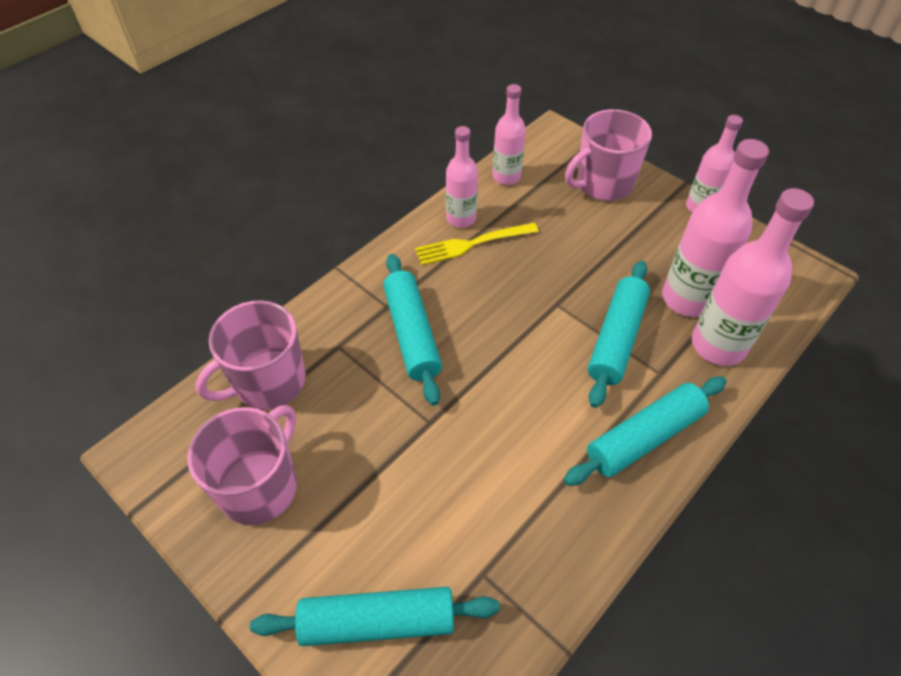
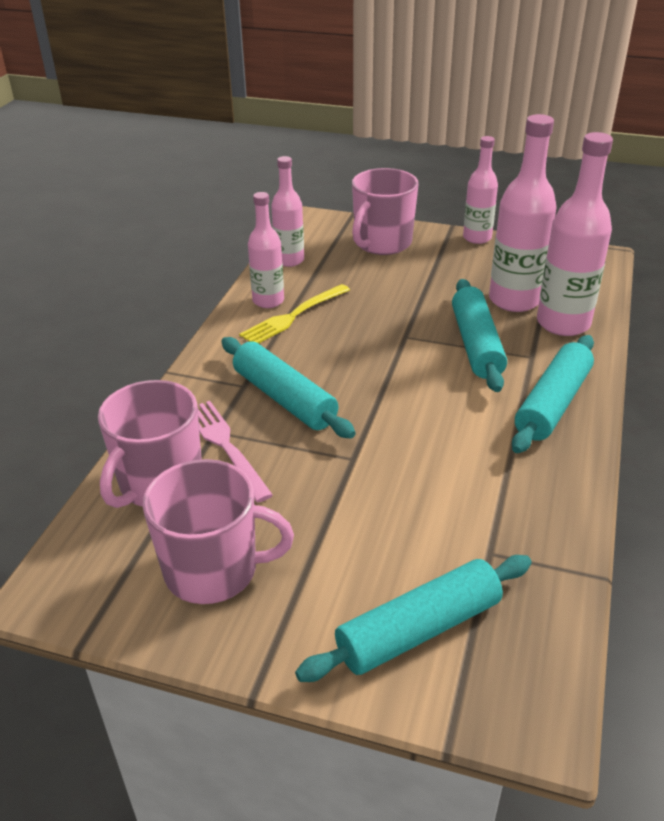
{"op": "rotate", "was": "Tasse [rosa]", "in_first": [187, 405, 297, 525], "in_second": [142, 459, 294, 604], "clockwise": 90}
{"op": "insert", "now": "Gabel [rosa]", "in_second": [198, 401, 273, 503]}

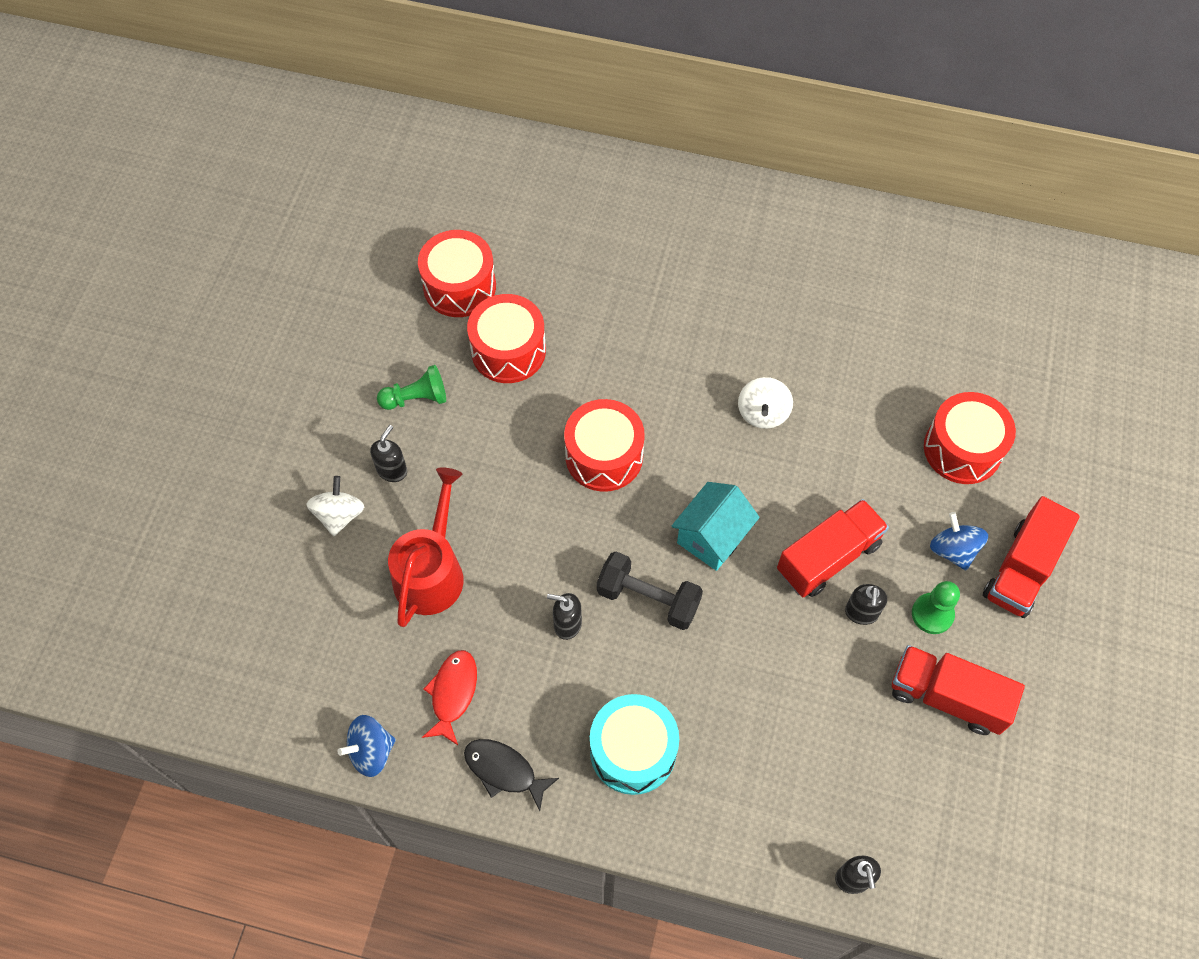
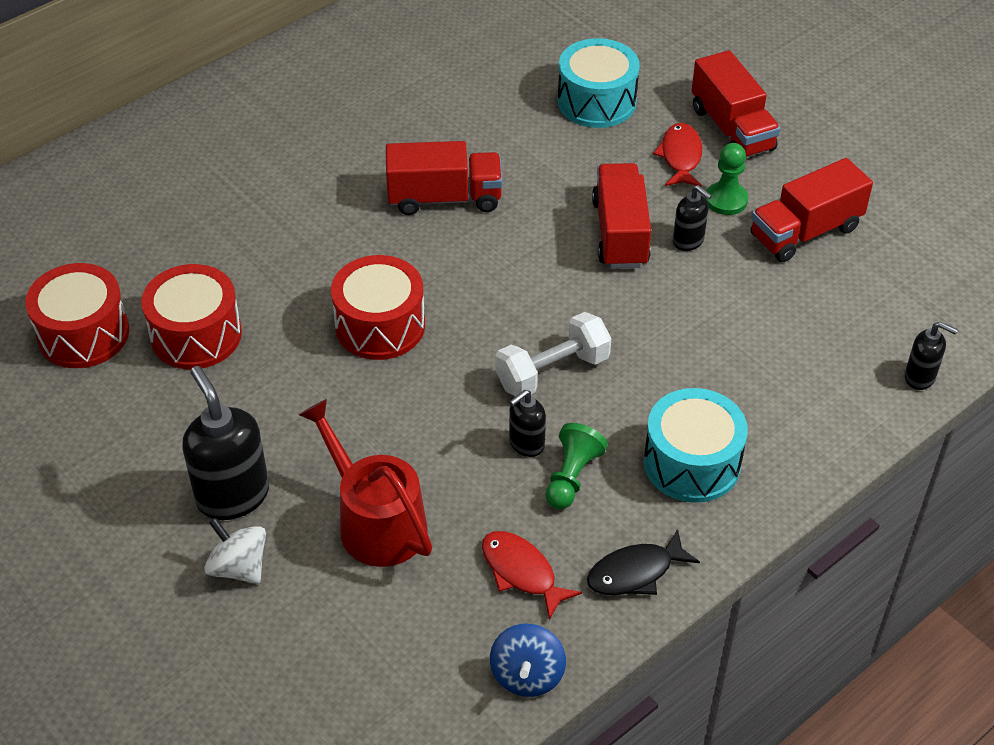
{"op": "resize", "was": "Seifenspender [schwarz]", "in_first": [370, 425, 407, 482], "in_second": [182, 366, 269, 520], "ratio": 1.85}
{"op": "replace", "was": "Kreisel [weiß]", "now": "Lastwagen [rot]", "in_first": [738, 377, 793, 429], "in_second": [386, 141, 502, 215]}
{"op": "recolor", "was": "Hantel [schwarz]", "now": "Hantel [weiß]", "in_first": [597, 551, 703, 630], "in_second": [495, 312, 611, 397]}
{"op": "move", "was": "Bauer [grün]", "in_first": [377, 365, 446, 410], "in_second": [545, 423, 608, 509]}
{"op": "recolor", "was": "Trommel [rot]", "now": "Trommel [türkis]", "in_first": [924, 392, 1016, 484], "in_second": [558, 38, 640, 128]}
{"op": "replace", "was": "Kreisel [blau]", "now": "Fisch [rot]", "in_first": [930, 512, 988, 570], "in_second": [653, 123, 702, 187]}
{"op": "delete", "was": "Haus [türkis]", "in_first": [671, 482, 760, 571]}

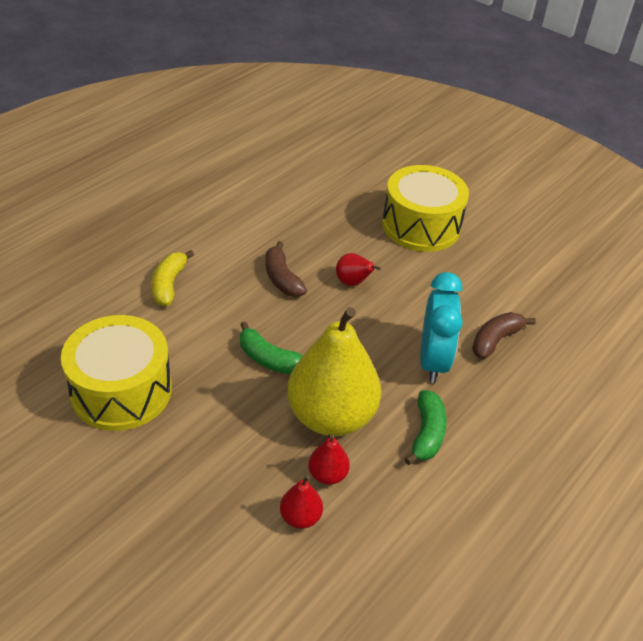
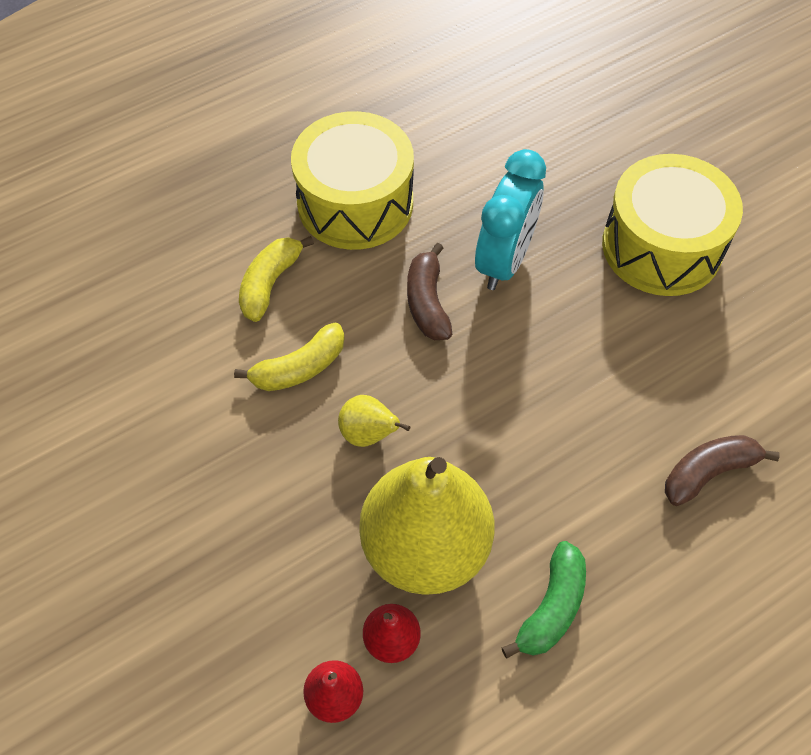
{"op": "insert", "now": "Banane [gelb]", "in_second": [234, 323, 345, 391]}
{"op": "move", "was": "Trommel [gelb]", "in_first": [61, 315, 172, 431], "in_second": [291, 111, 414, 250]}
{"op": "replace", "was": "Banane [grün]", "now": "Birne [gelb]", "in_first": [240, 321, 302, 374], "in_second": [338, 395, 410, 447]}
{"op": "move", "was": "Wecker [türkis]", "in_first": [420, 272, 463, 383], "in_second": [475, 149, 546, 290]}
{"op": "delete", "was": "Birne [rot]", "in_first": [336, 253, 381, 286]}

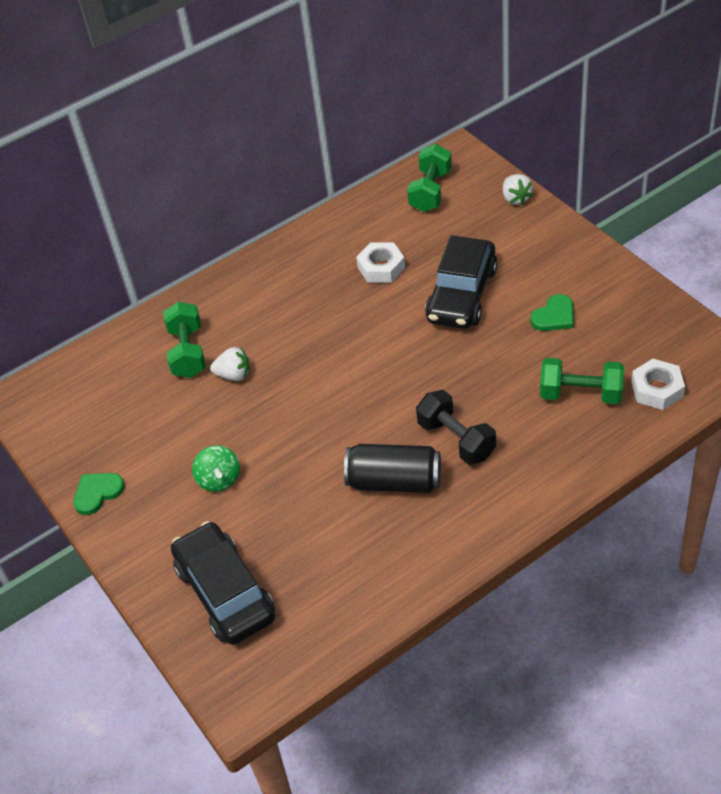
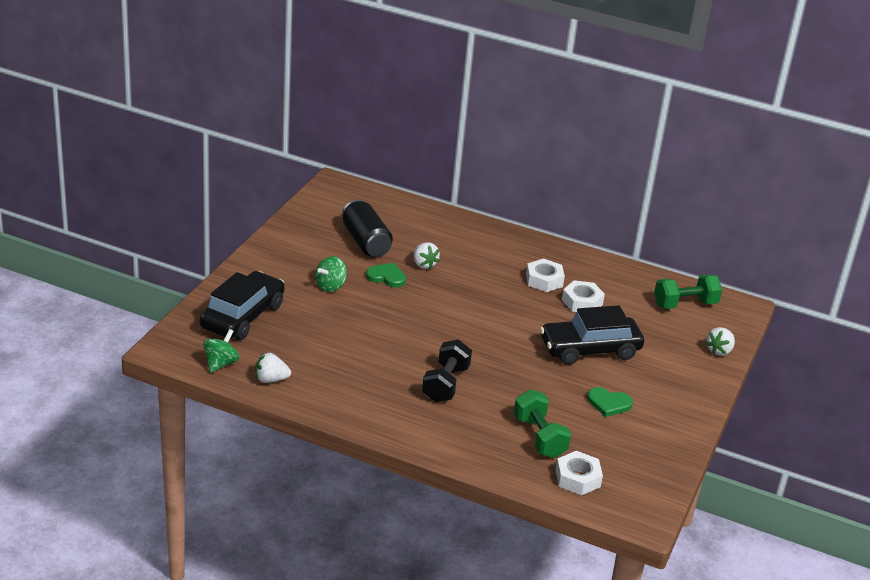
{"op": "insert", "now": "Kreisel [grün]", "in_second": [203, 329, 239, 373]}
{"op": "insert", "now": "Erdbeere [weiß]", "in_second": [255, 353, 291, 383]}
{"op": "move", "was": "Dose [schwarz]", "in_first": [344, 444, 441, 493], "in_second": [342, 200, 393, 257]}
{"op": "move", "was": "Herz [grün]", "in_first": [73, 473, 125, 515], "in_second": [366, 263, 406, 287]}
{"op": "insert", "now": "Sechskantmutter [weiß]", "in_second": [526, 259, 565, 292]}
{"op": "delete", "was": "Hantel [grün]", "in_first": [163, 302, 206, 378]}

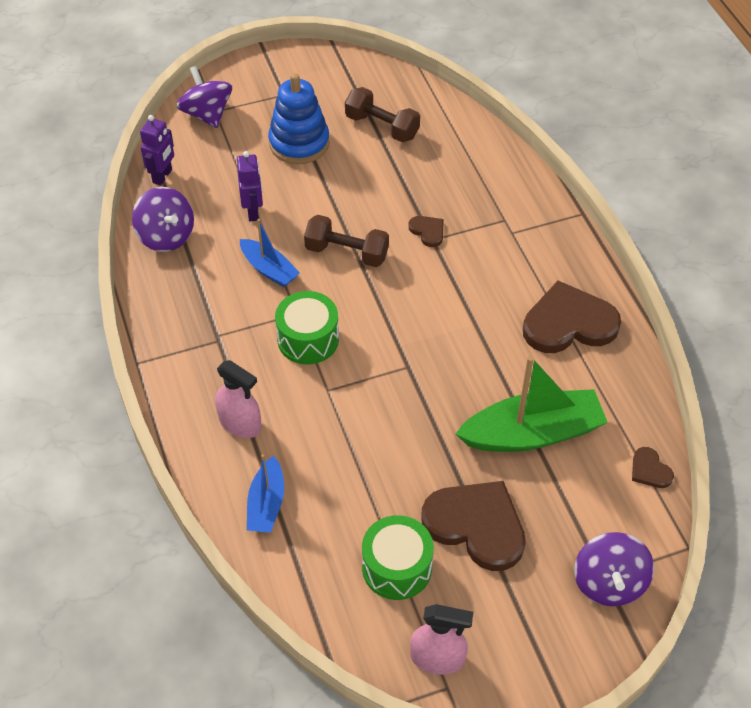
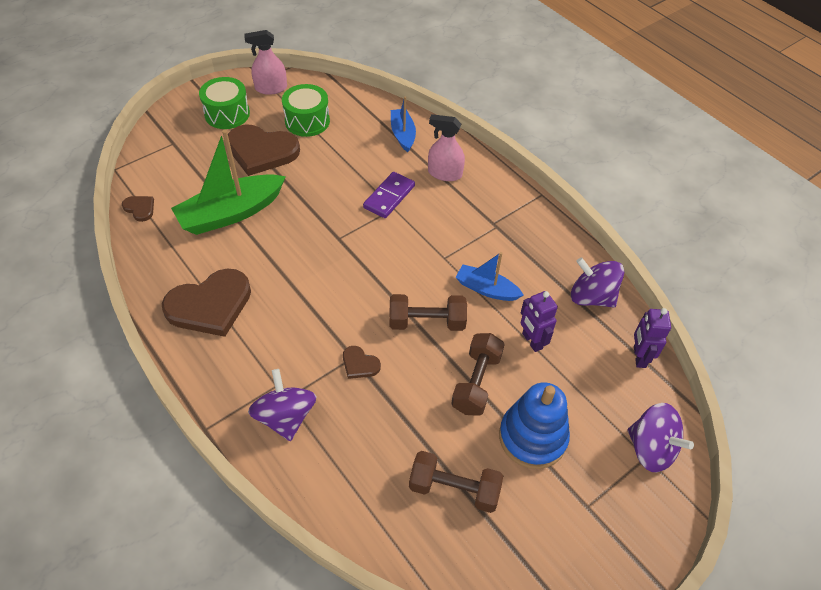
{"op": "move", "was": "Trommel [grün]", "in_first": [275, 291, 339, 364], "in_second": [199, 77, 250, 129]}
{"op": "move", "was": "Kreisel [lila]", "in_first": [574, 532, 654, 606], "in_second": [248, 369, 317, 441]}
{"op": "insert", "now": "Dominostein [lila]", "in_second": [363, 172, 415, 218]}
{"op": "insert", "now": "Hantel [braun]", "in_second": [451, 333, 505, 416]}

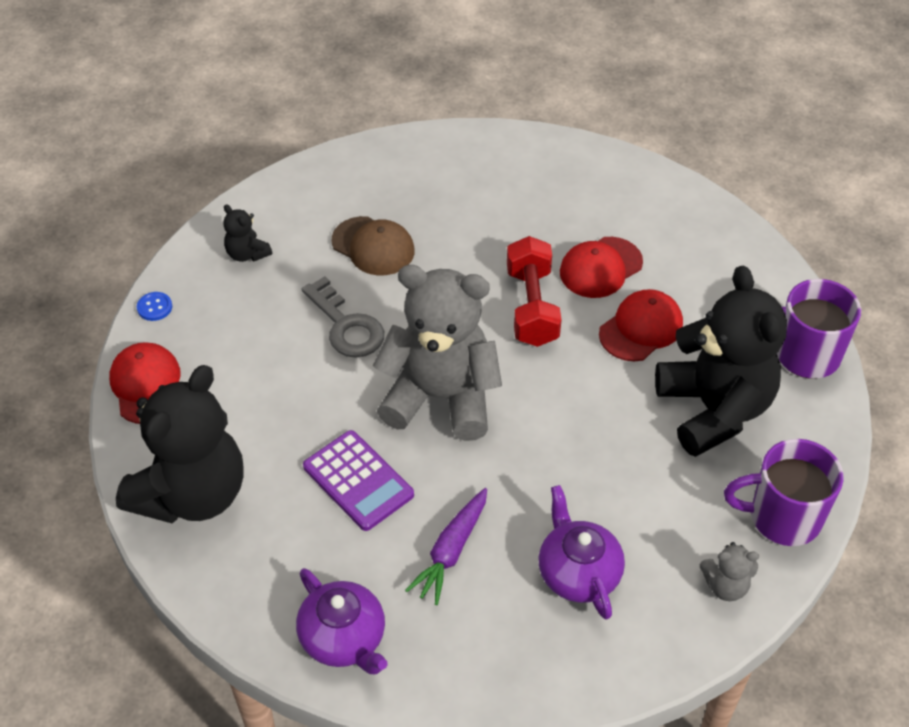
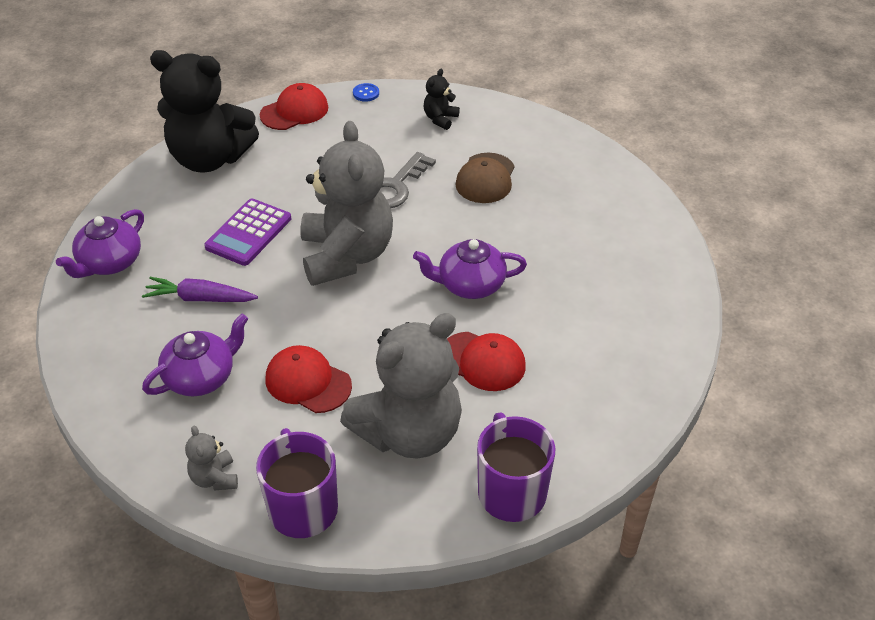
{"op": "move", "was": "Kappe [rot]", "in_first": [560, 237, 643, 298], "in_second": [266, 345, 352, 413]}
{"op": "recolor", "was": "Teddybär [schwarz]", "now": "Teddybär [grau]", "in_first": [655, 265, 787, 457], "in_second": [340, 313, 462, 458]}
{"op": "replace", "was": "Hantel [rot]", "now": "Teekanne [lila]", "in_first": [507, 236, 562, 347], "in_second": [413, 239, 527, 299]}

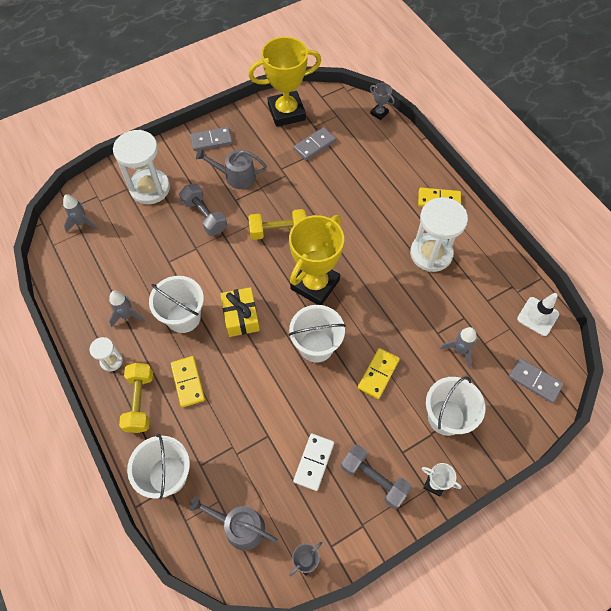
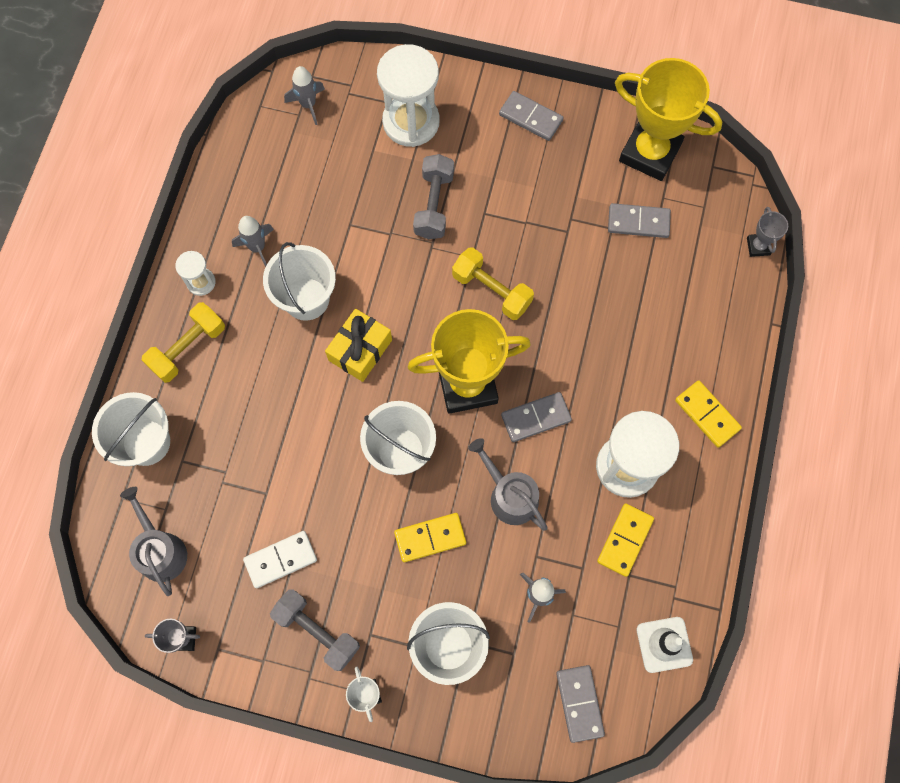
{"op": "rotate", "was": "Hantel [grau]", "in_first": [341, 445, 412, 509], "in_second": [270, 589, 360, 671], "clockwise": -45}
{"op": "move", "was": "Gießkanne [grau]", "in_first": [196, 149, 267, 189], "in_second": [468, 438, 548, 530]}
{"op": "insert", "now": "Dominostein [grau]", "in_second": [501, 392, 572, 442]}
{"op": "move", "was": "Dominostein [gelb]", "in_first": [171, 356, 205, 407], "in_second": [597, 503, 654, 577]}

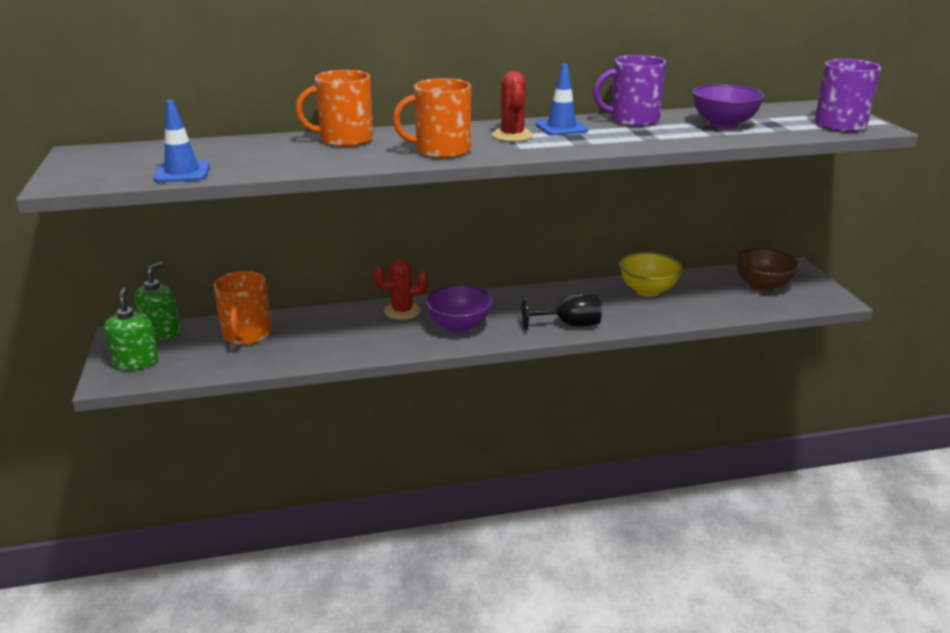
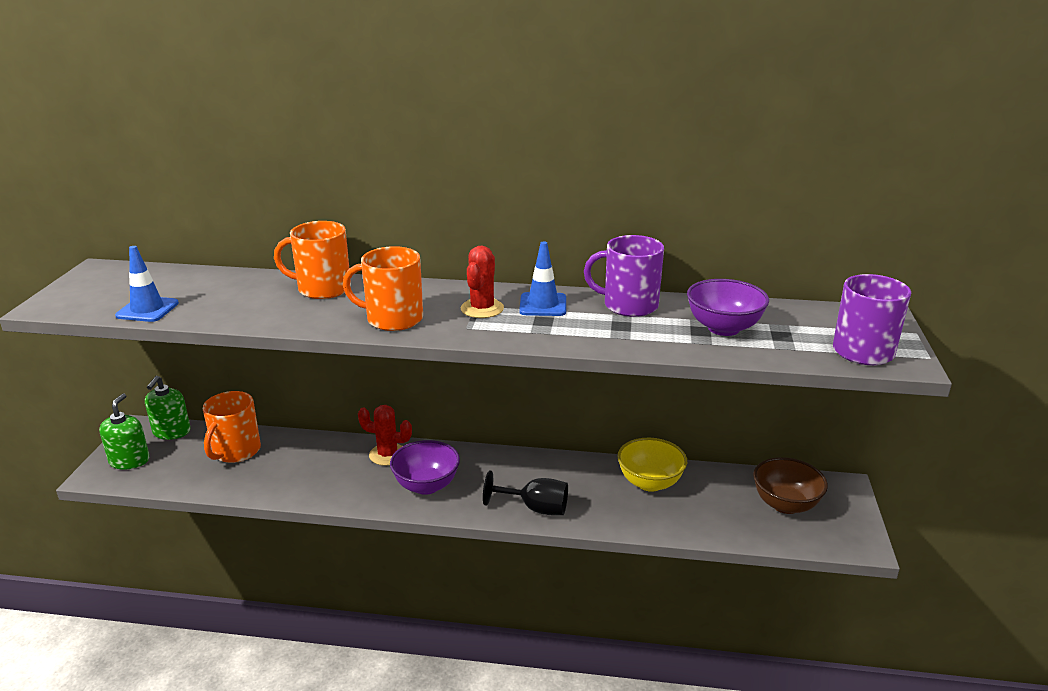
{"op": "rotate", "was": "Seifenspender [grün]", "in_first": [134, 262, 181, 339], "in_second": [145, 376, 191, 440], "clockwise": 150}

